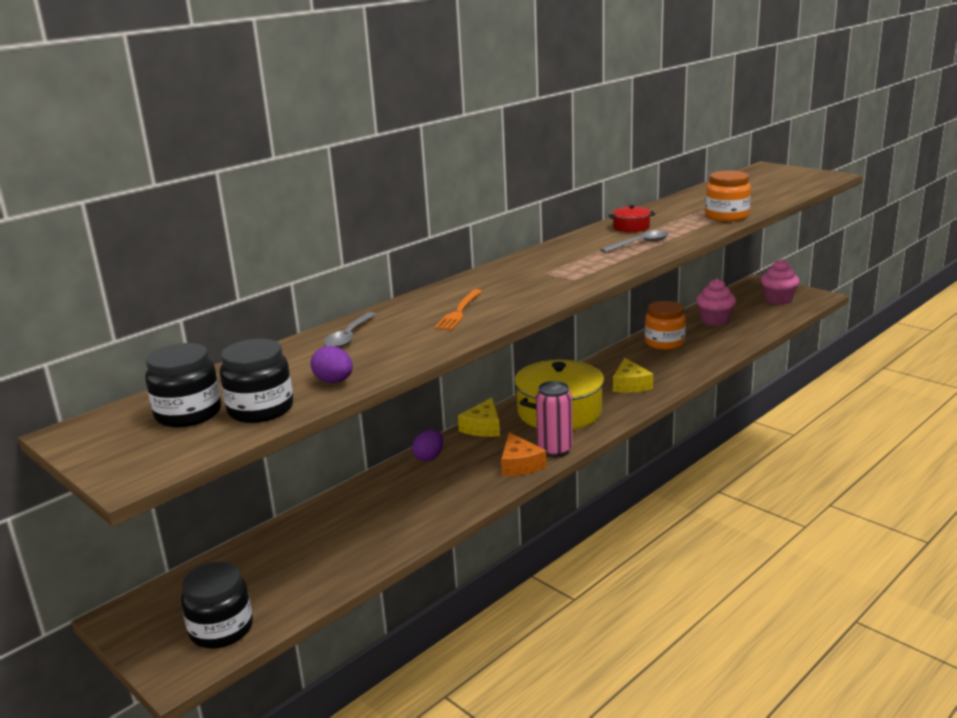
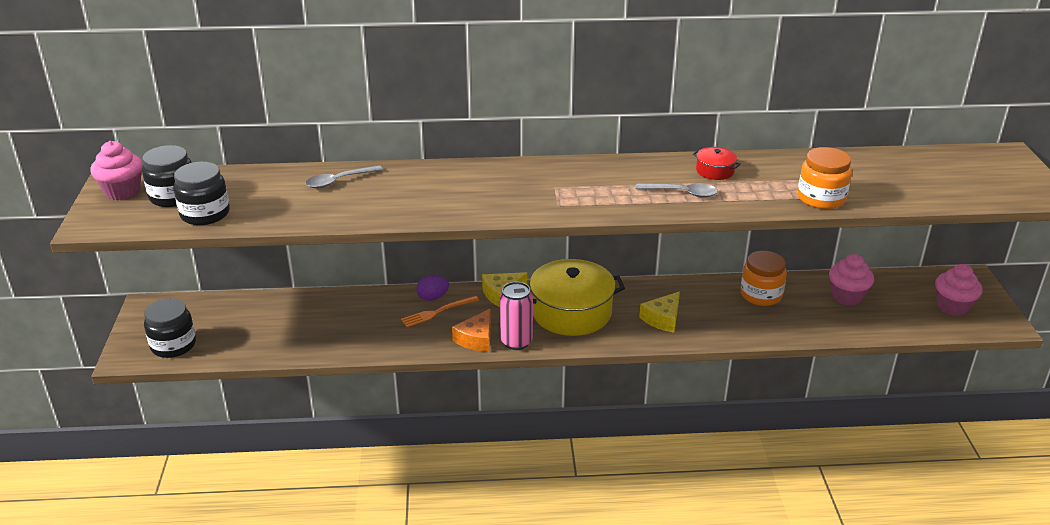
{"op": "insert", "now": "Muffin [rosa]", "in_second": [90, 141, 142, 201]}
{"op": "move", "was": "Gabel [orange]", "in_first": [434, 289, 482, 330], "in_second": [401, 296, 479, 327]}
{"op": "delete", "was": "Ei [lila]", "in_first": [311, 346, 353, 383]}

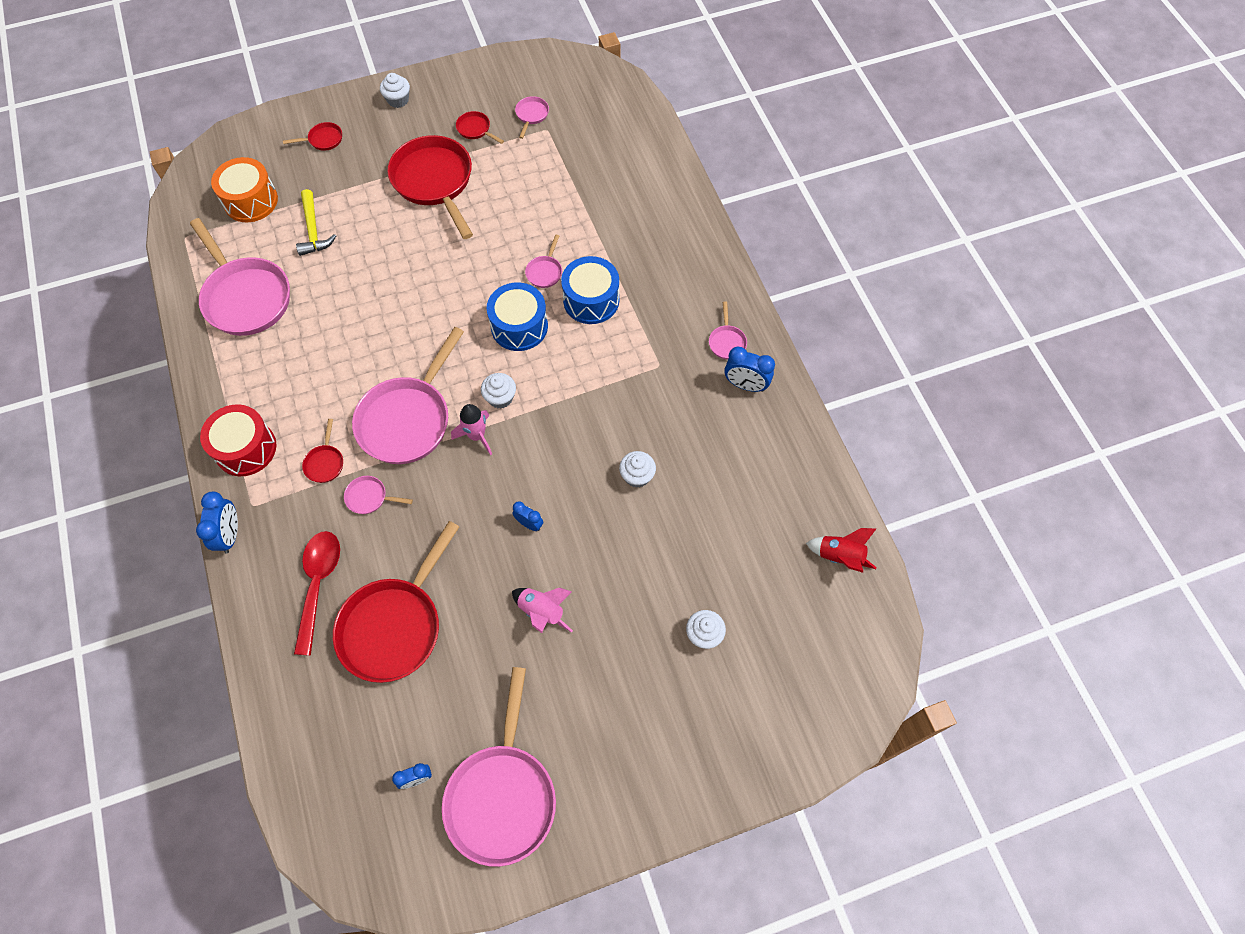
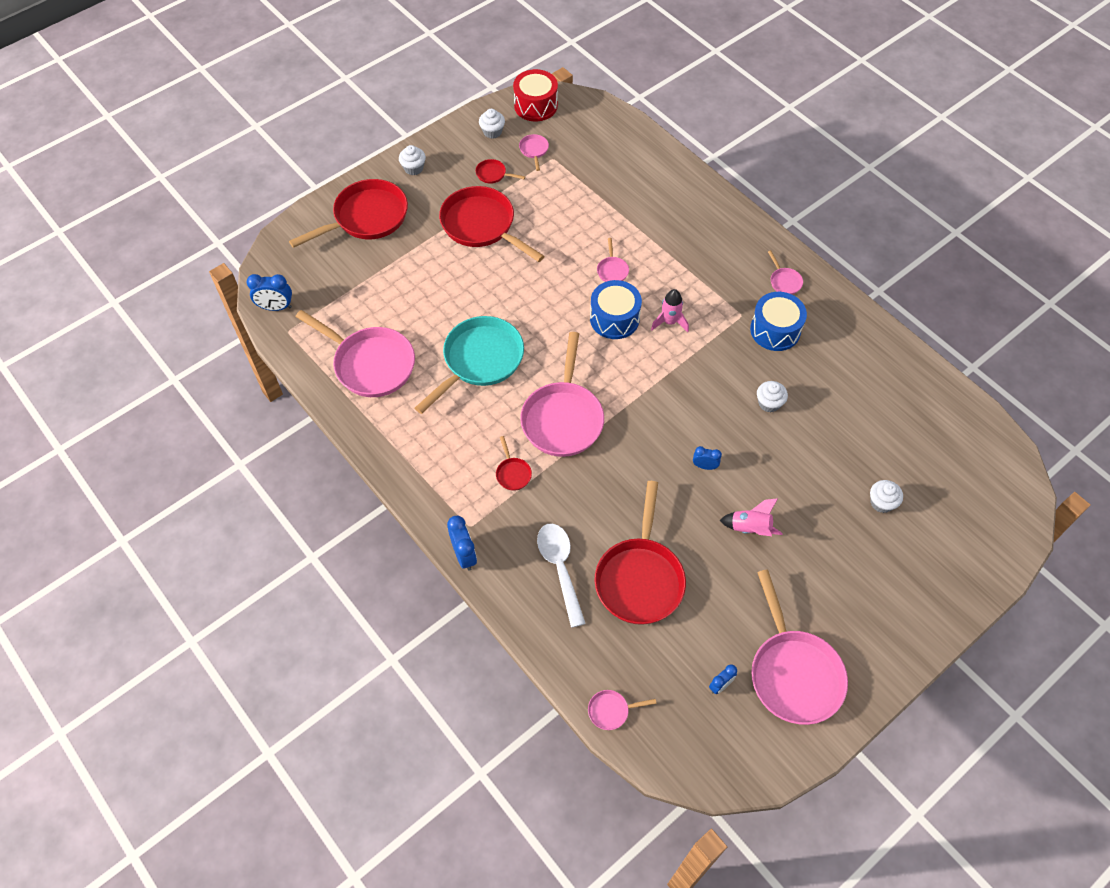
{"op": "move", "was": "Wecker [blau]", "in_first": [724, 347, 775, 392], "in_second": [247, 274, 292, 311]}
{"op": "resize", "was": "Pfanne [rot]", "in_first": [283, 122, 342, 151], "in_second": [289, 179, 408, 248], "ratio": 2.37}
{"op": "insert", "now": "Pfanne [türkis]", "in_second": [415, 316, 524, 414]}
{"op": "move", "was": "Muffin [weiß]", "in_first": [481, 373, 516, 409], "in_second": [479, 109, 505, 139]}
{"op": "move", "was": "Trommel [rot]", "in_first": [200, 404, 276, 476], "in_second": [513, 69, 558, 121]}
{"op": "recolor", "was": "Löffel [rot]", "now": "Löffel [weiß]", "in_first": [294, 531, 340, 656], "in_second": [537, 524, 586, 628]}
{"op": "move", "was": "Pfanne [rosa]", "in_first": [344, 476, 413, 514], "in_second": [588, 690, 657, 730]}
{"op": "move", "was": "Rakete [rosa]", "in_first": [451, 404, 492, 455], "in_second": [651, 289, 689, 332]}
{"op": "move", "was": "Trommel [blau]", "in_first": [561, 256, 619, 324], "in_second": [750, 292, 807, 351]}
{"op": "delete", "was": "Trommel [orange]", "in_first": [211, 157, 278, 222]}
{"op": "delete", "was": "Hammer [gelb]", "in_first": [296, 189, 336, 256]}
{"op": "delete", "was": "Rakete [rot]", "in_first": [806, 528, 876, 573]}

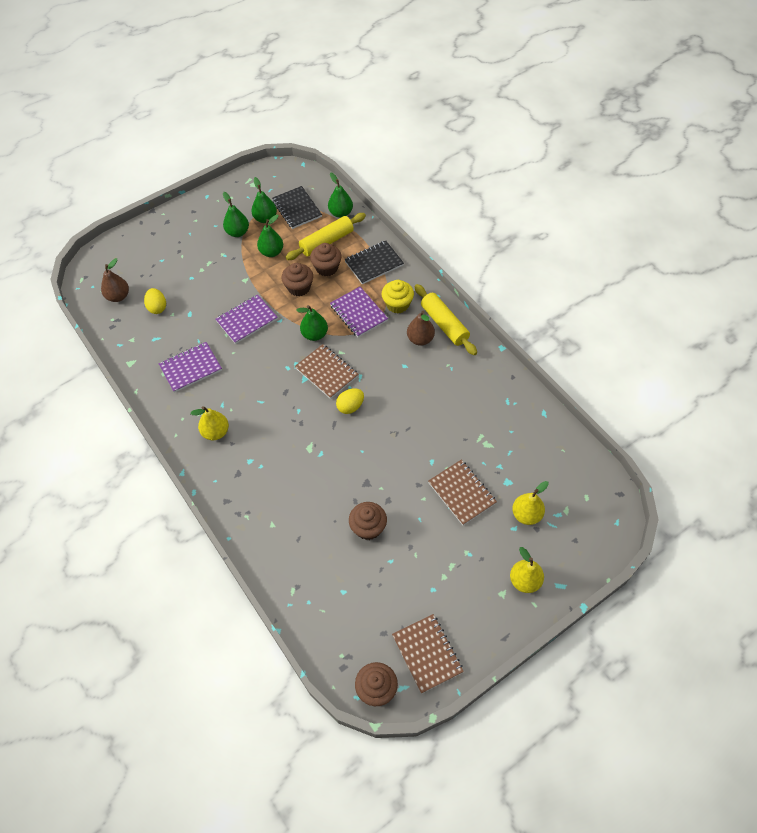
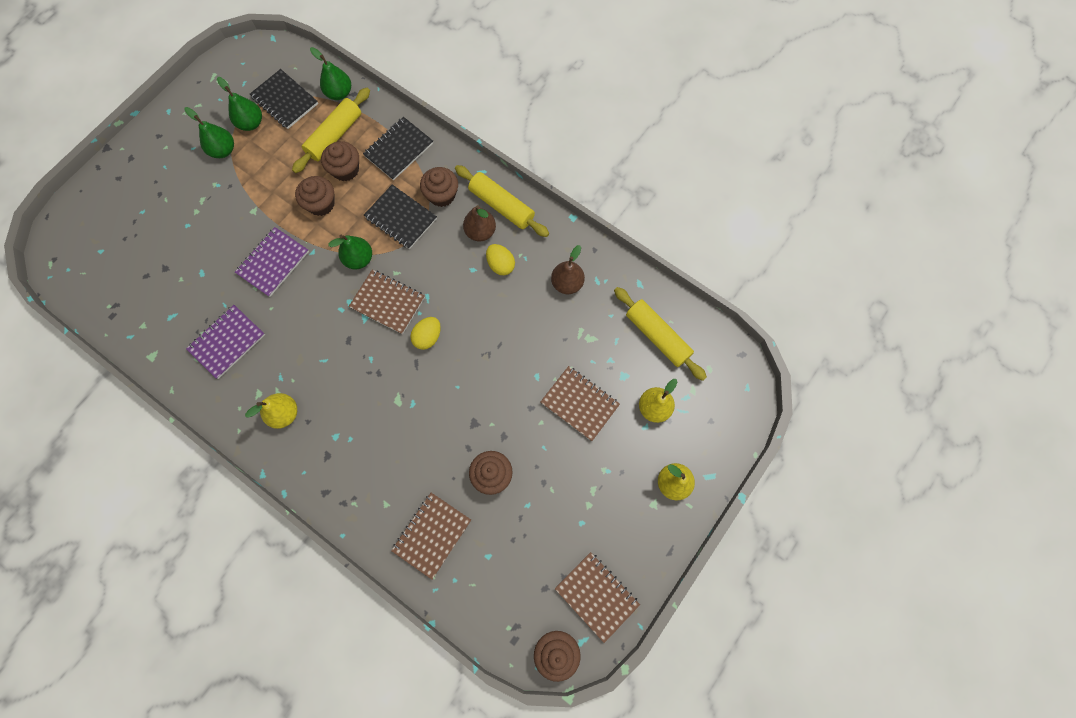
{"op": "recolor", "was": "Notizbuch [lila]", "now": "Notizbuch [schwarz]", "in_first": [330, 287, 388, 337], "in_second": [364, 184, 437, 249]}
{"op": "insert", "now": "Notizbuch [braun]", "in_second": [391, 493, 471, 579]}
{"op": "recolor", "was": "Muffin [gelb]", "now": "Muffin [braun]", "in_first": [382, 280, 414, 314], "in_second": [420, 167, 458, 207]}
{"op": "move", "was": "Ei [gelb]", "in_first": [144, 288, 166, 314], "in_second": [486, 244, 515, 275]}
{"op": "move", "was": "Birne [braun]", "in_first": [101, 258, 129, 302], "in_second": [551, 245, 585, 294]}
{"op": "insert", "now": "Nudelholz [gelb]", "in_second": [614, 287, 707, 381]}
{"op": "delete", "was": "Birne [grün]", "in_first": [257, 214, 283, 257]}

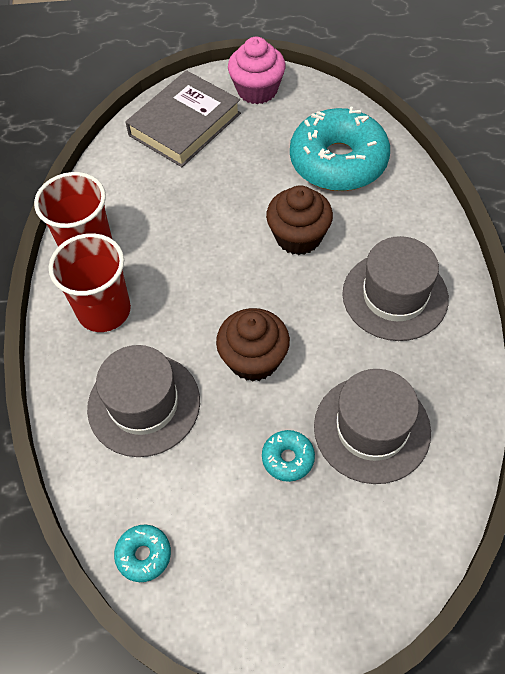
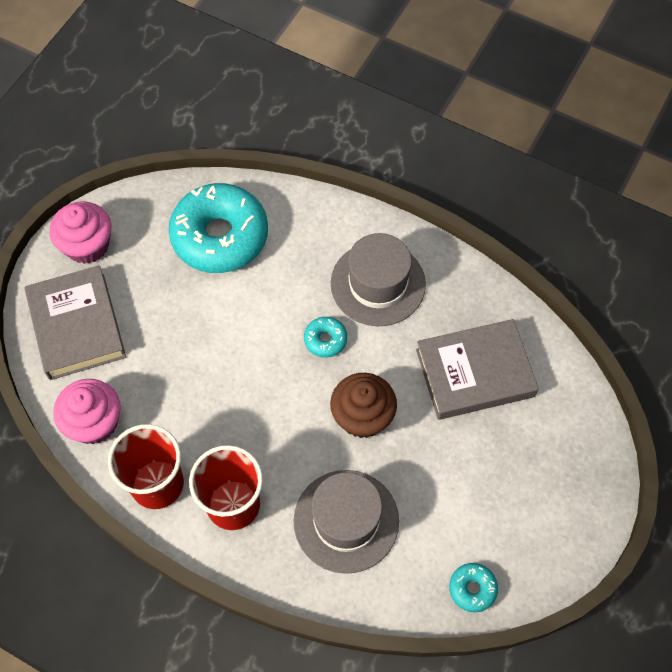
{"op": "insert", "now": "Muffin [rosa]", "in_second": [53, 379, 121, 444]}
{"op": "move", "was": "Donut [türkis]", "in_first": [262, 430, 315, 482], "in_second": [304, 317, 347, 358]}
{"op": "replace", "was": "Hut [grau]", "now": "Buch [grau]", "in_first": [314, 369, 431, 484], "in_second": [416, 319, 539, 420]}
{"op": "delete", "was": "Muffin [braun]", "in_first": [266, 185, 333, 255]}

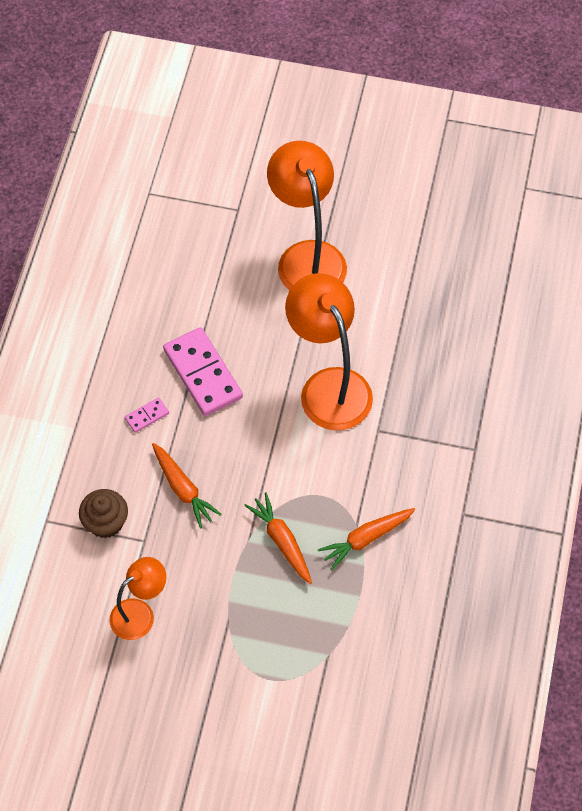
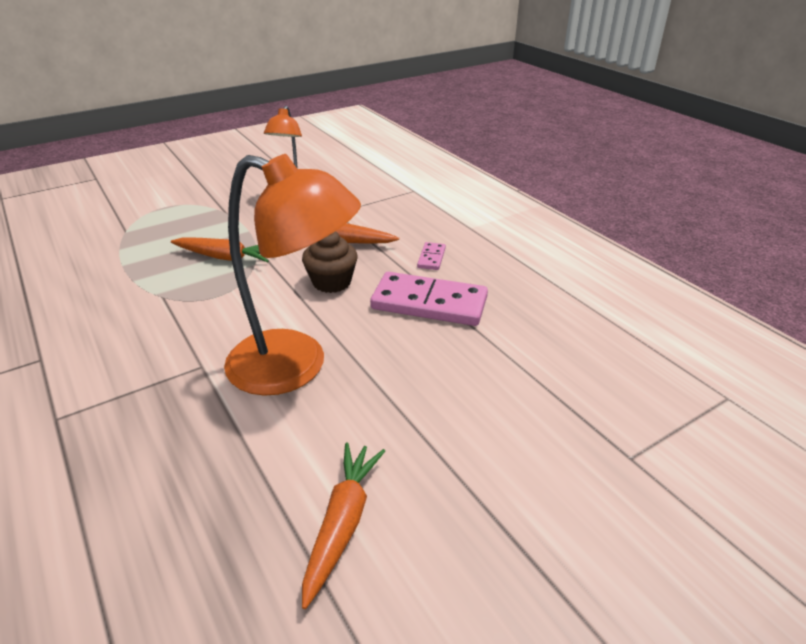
{"op": "move", "was": "Muffin [braun]", "in_first": [79, 489, 128, 538], "in_second": [302, 231, 358, 293]}
{"op": "move", "was": "Karotte [orange]", "in_first": [318, 508, 415, 570], "in_second": [302, 442, 385, 609]}
{"op": "delete", "was": "Lampe [orange]", "in_first": [267, 141, 347, 291]}

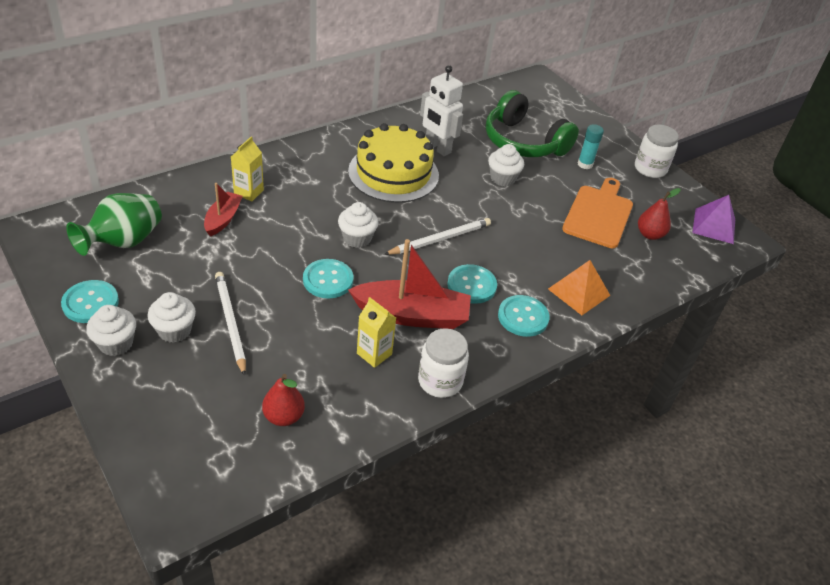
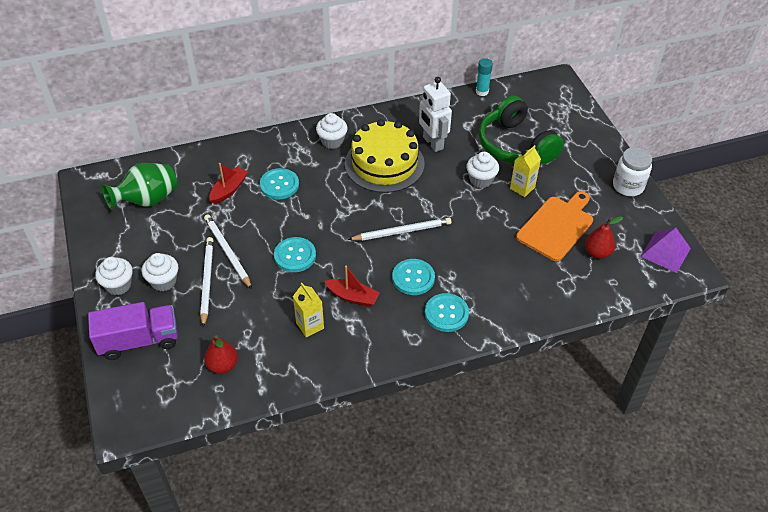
{"op": "insert", "now": "Lastwagen [lila]", "in_second": [88, 302, 178, 360]}
{"op": "insert", "now": "Bleistift [weiß]", "in_second": [204, 214, 252, 289]}
{"op": "move", "was": "Knopf [türkis]", "in_first": [61, 280, 119, 323], "in_second": [260, 168, 299, 199]}
{"op": "move", "was": "Muffin [weiß]", "in_first": [338, 202, 378, 248], "in_second": [316, 113, 348, 149]}
{"op": "resize", "was": "Boot [rot]", "in_first": [348, 239, 471, 329], "in_second": [324, 266, 380, 307], "ratio": 0.56}
{"op": "move", "was": "Klebestift [türkis]", "in_first": [578, 124, 604, 169], "in_second": [476, 58, 493, 96]}
{"op": "move", "was": "Getränkekarton [gelb]", "in_first": [231, 136, 264, 201], "in_second": [510, 145, 541, 197]}
{"op": "delete", "was": "Einmachglas [weiß]", "in_first": [418, 328, 469, 398]}
{"op": "delete", "was": "Pyramide [orange]", "in_first": [548, 260, 611, 315]}

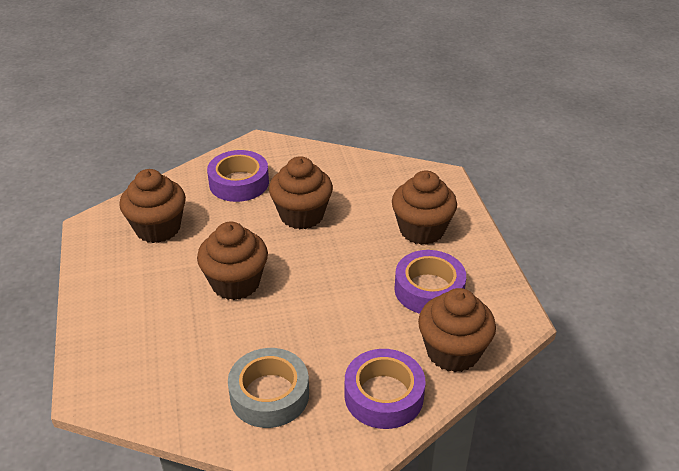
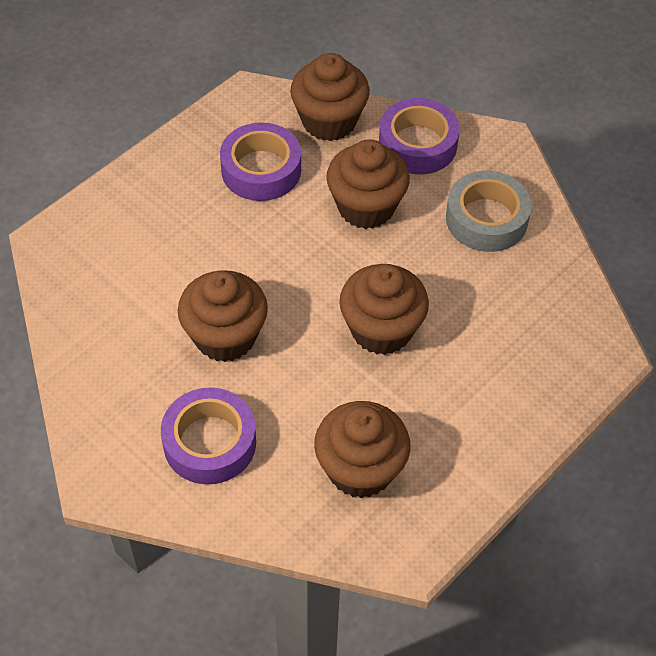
{"op": "move", "was": "Muffin [braun]", "in_first": [392, 170, 457, 245], "in_second": [326, 139, 410, 229]}

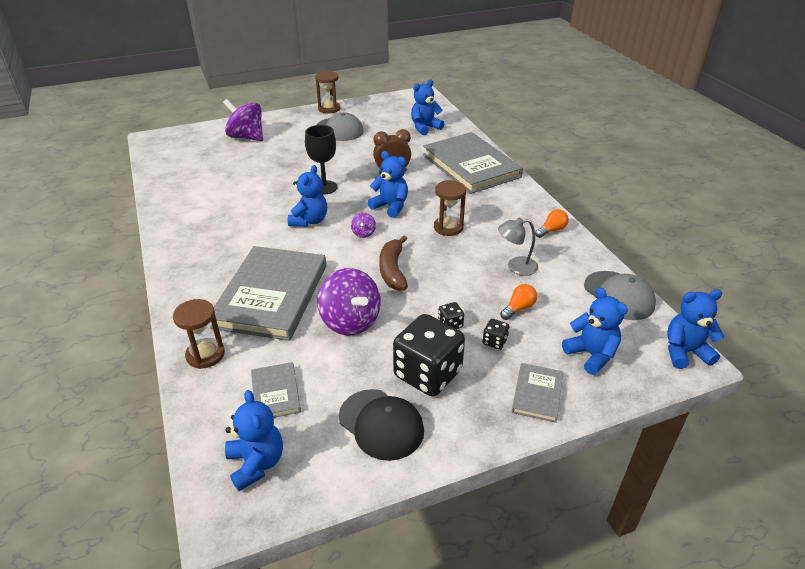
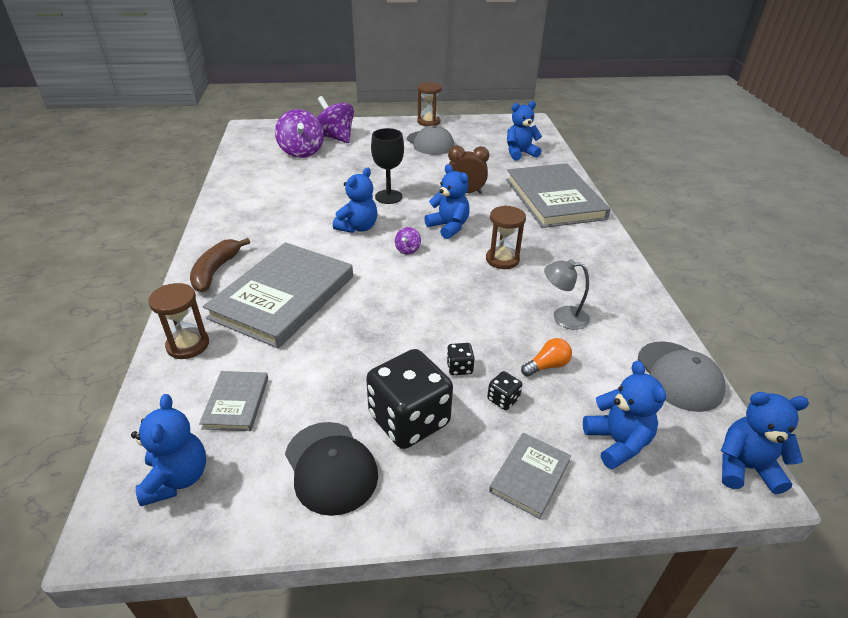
{"op": "move", "was": "Banane [braun]", "in_first": [379, 236, 408, 291], "in_second": [190, 238, 250, 292]}
{"op": "move", "was": "Kreisel [lila]", "in_first": [317, 268, 381, 335], "in_second": [275, 109, 324, 158]}
{"op": "delete", "was": "Glühbirne [orange]", "in_first": [535, 209, 569, 238]}

